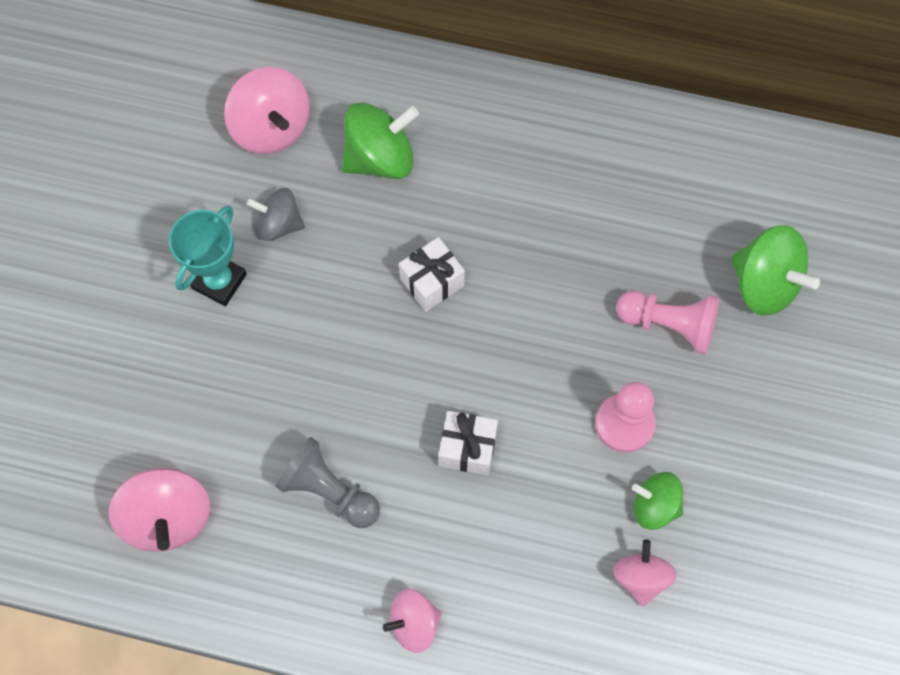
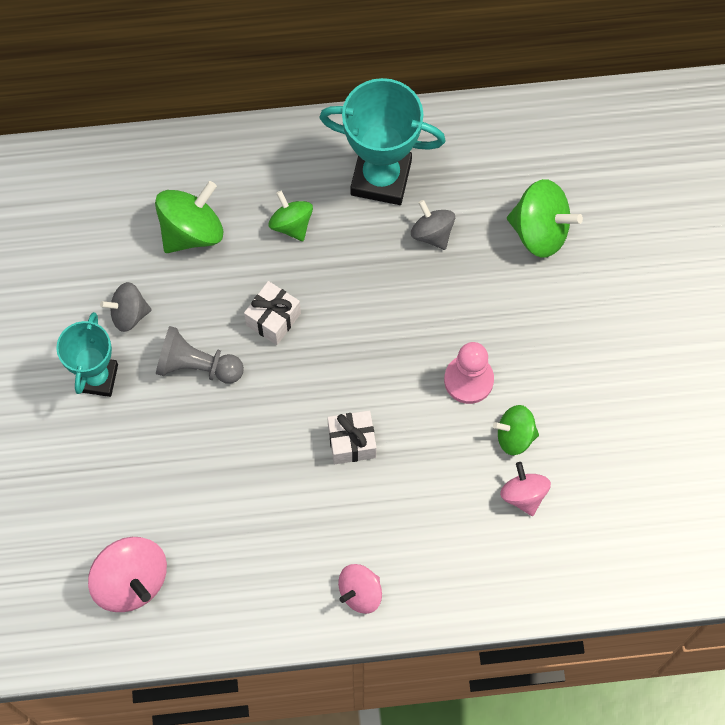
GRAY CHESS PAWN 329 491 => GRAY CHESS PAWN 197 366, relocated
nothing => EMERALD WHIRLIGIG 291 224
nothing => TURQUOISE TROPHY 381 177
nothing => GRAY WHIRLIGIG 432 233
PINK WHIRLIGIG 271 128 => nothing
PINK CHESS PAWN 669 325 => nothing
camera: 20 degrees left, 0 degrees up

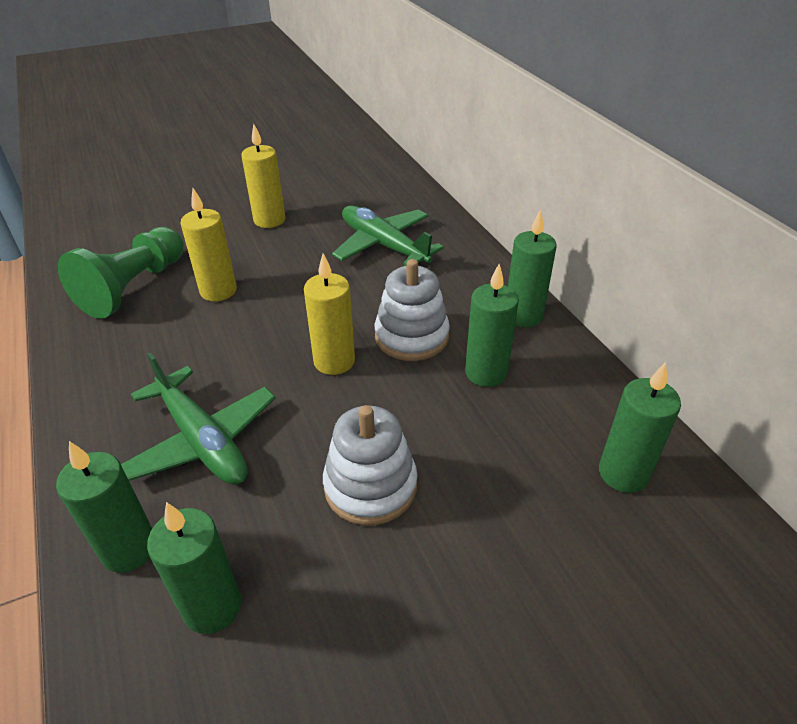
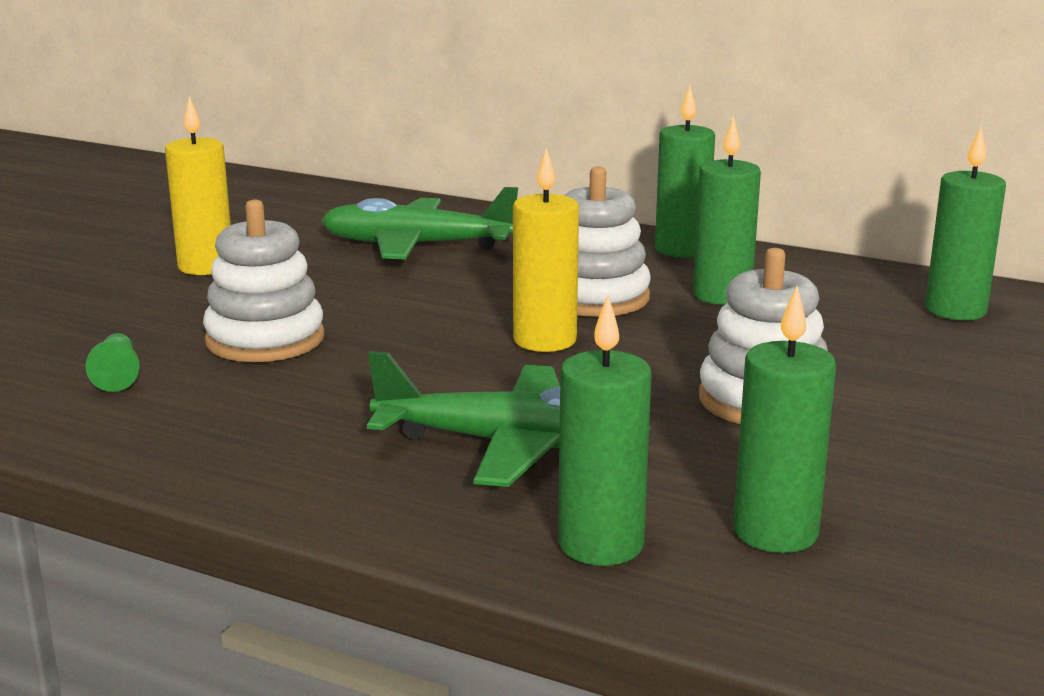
EMERALD CHESS PAWN 133 287 => EMERALD CHESS PAWN 117 375, x0.41
YELLOW WAX CANDLE 218 291 => PURE WHITE RING STACKER 265 339
camera: 40 degrees left, 20 degrees down

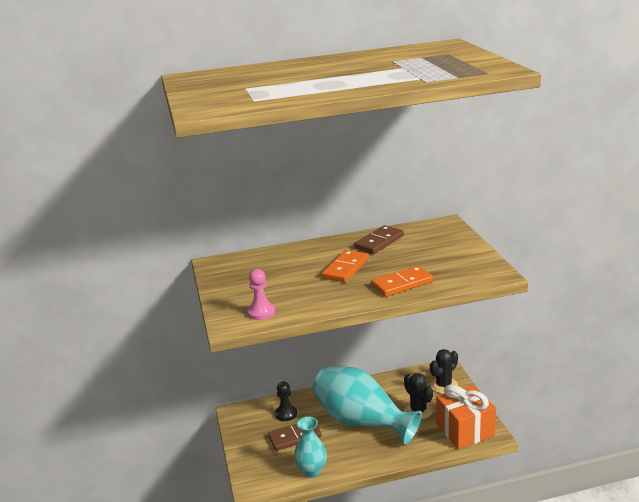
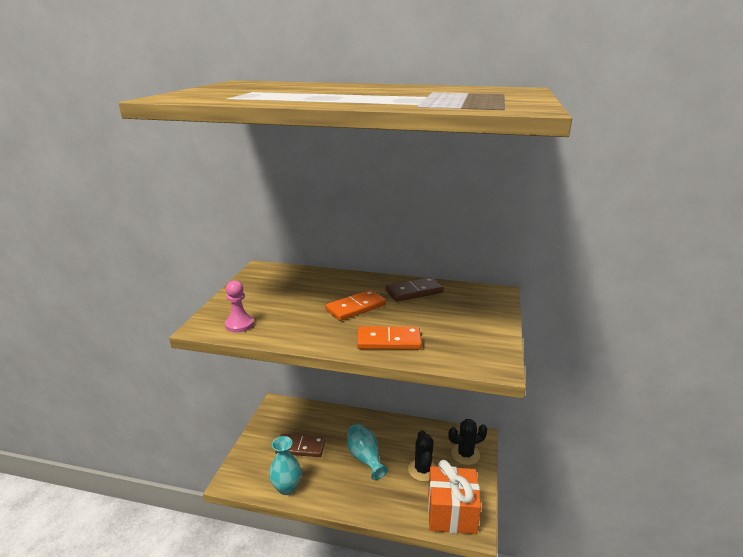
TURQUOISE TALL VASE 361 421 => TURQUOISE TALL VASE 365 458, x0.53
EBONY CHESS PAWN 286 414 => nothing
camera: 25 degrees right, 0 degrees up

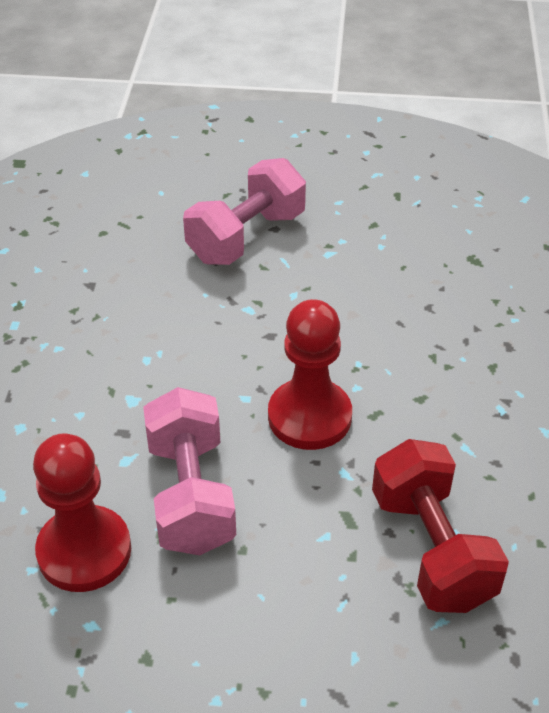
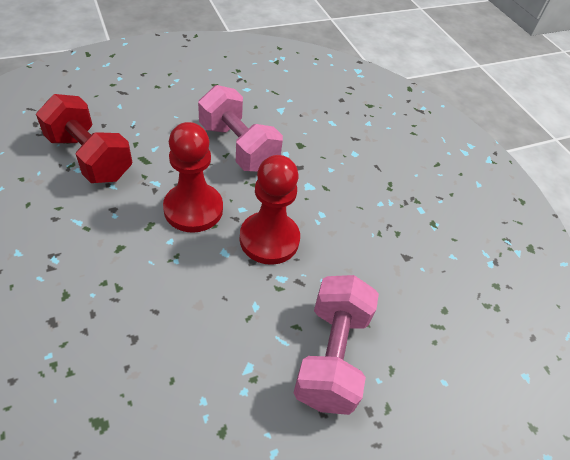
SCARLET CHESS PAWN 84 551 => SCARLET CHESS PAWN 269 239, relocated
camera: 145 degrees right, 5 degrees up

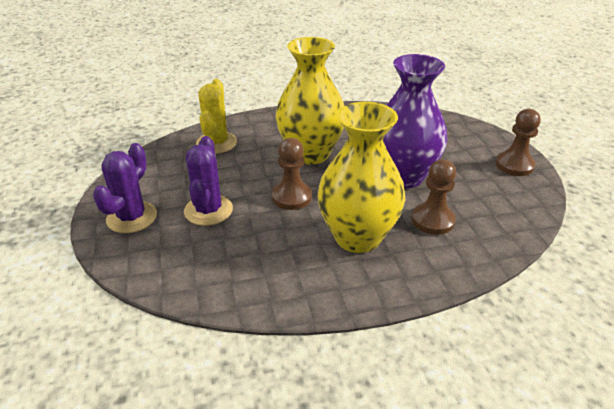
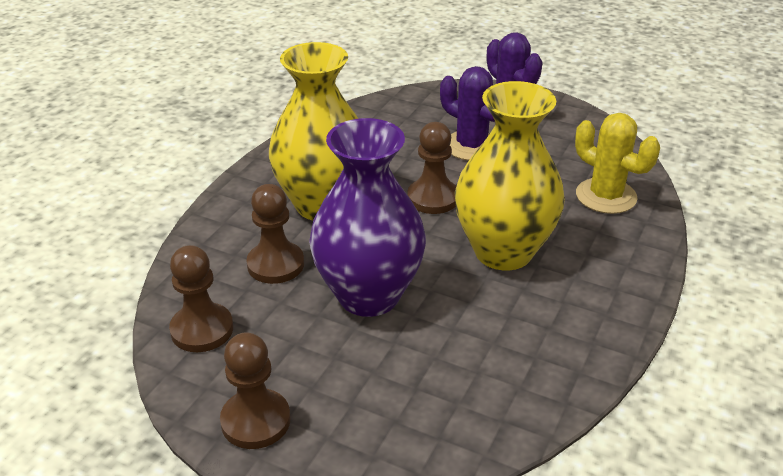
nothing => RUSSET CHESS PAWN 202 330
camera: 130 degrees right, 0 degrees up

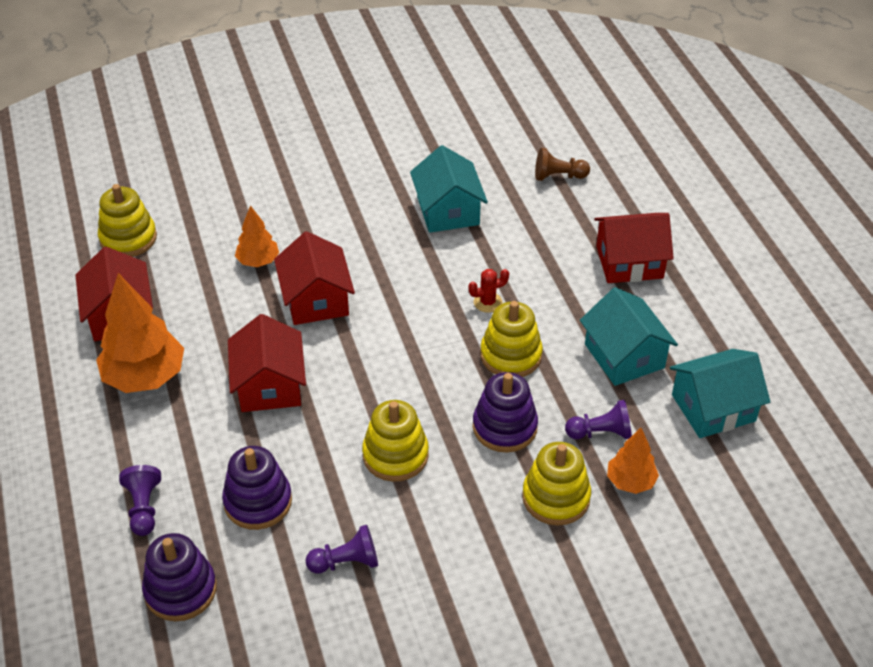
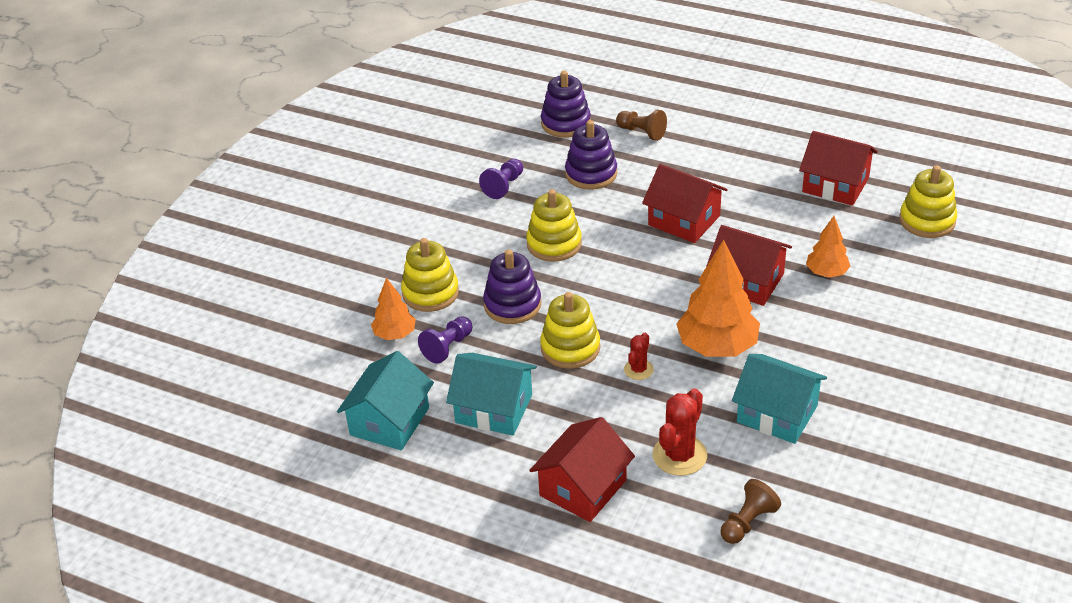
PURPLE CHESS PAWN 144 508 => RUSSET CHESS PAWN 642 132
nothing => SCARLET PRICKLY PLANT 679 455
ORANGE-COLOURED TOY TREE 145 377 => ORANGE-COLOURED TOY TREE 717 347, relocated
camera: 135 degrees right, 5 degrees down

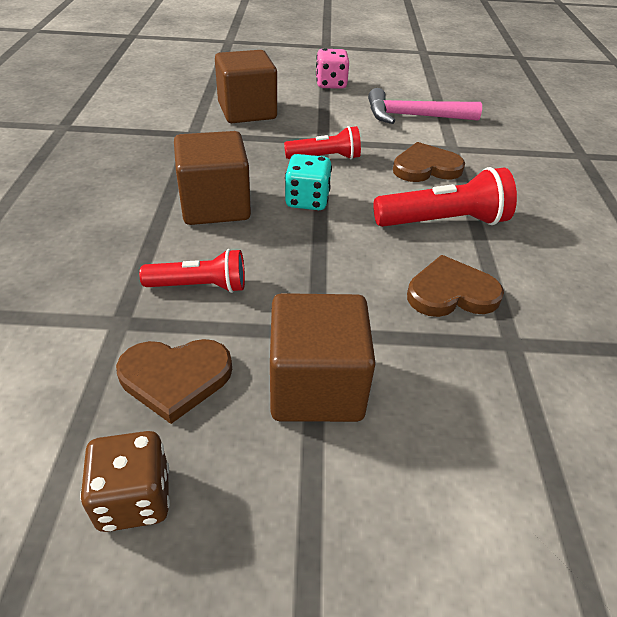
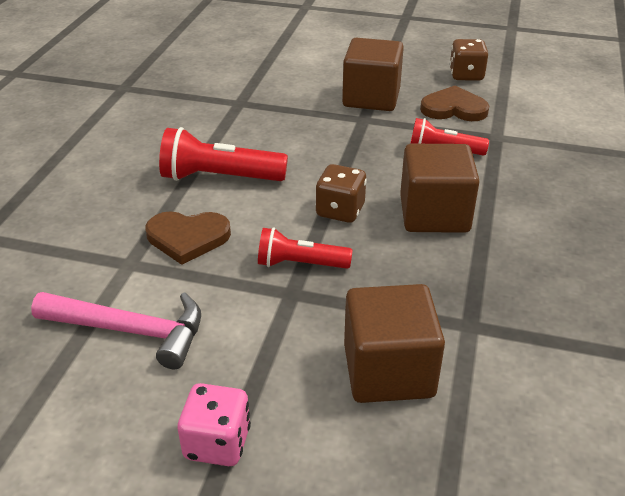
TURQUOISE GAME DIE 307 200 => RUSSET GAME DIE 340 211
RUSSET HEART 451 292 => nothing
camera: 165 degrees left, 5 degrees down

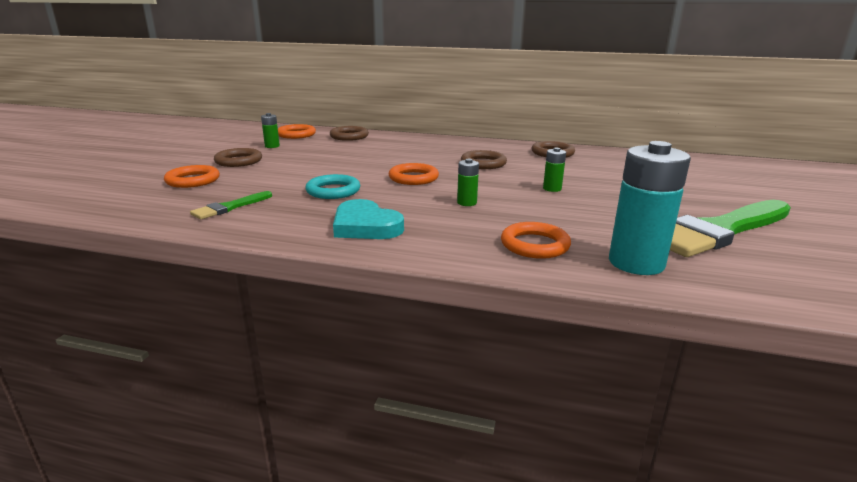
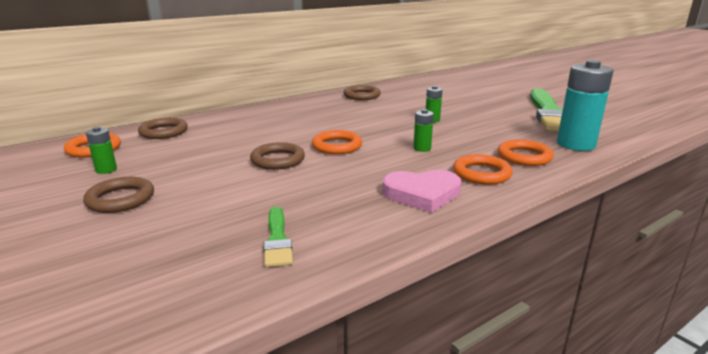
RUSSET TORUS 483 163 => RUSSET TORUS 278 160, relocated
TURQUOISE HEART 365 226 => PINK HEART 422 194
ORANGE-COLOURED TORUS 193 180 => ORANGE-COLOURED TORUS 481 173, relocated
TURQUOISE TORUS 333 191 => nothing
camera: 50 degrees left, 0 degrees up

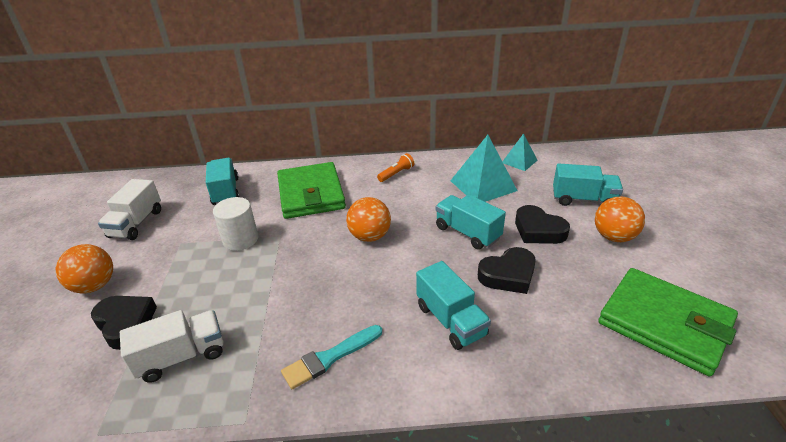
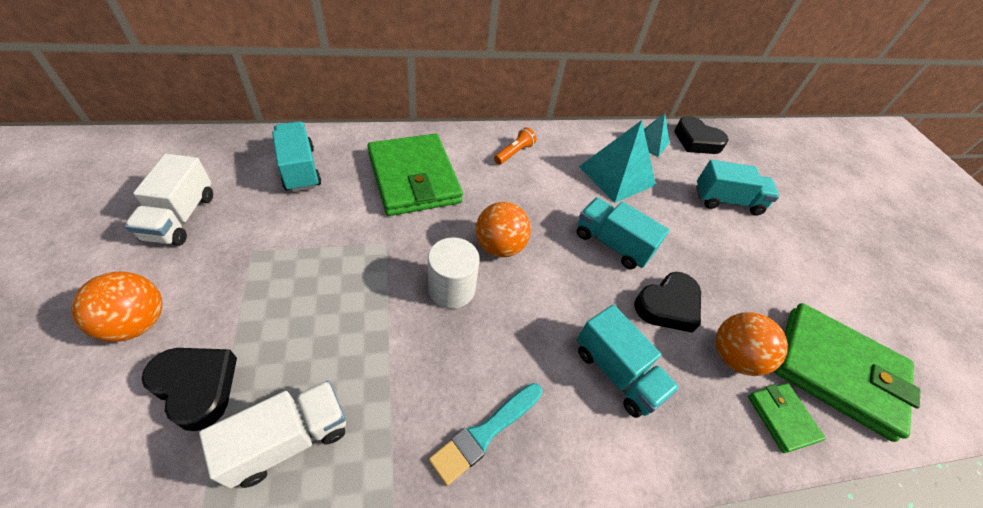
PURE WHITE SOLID CYLINDER 240 239 => PURE WHITE SOLID CYLINDER 451 289, relocated
EBONY HEART 538 230 => EBONY HEART 696 141, relocated
ORANGE-COLOURED BALL 614 237 => ORANGE-COLOURED BALL 733 356, relocated
nothing => EMERALD CARD WALLET 782 418
camera: 15 degrees left, 15 degrees up

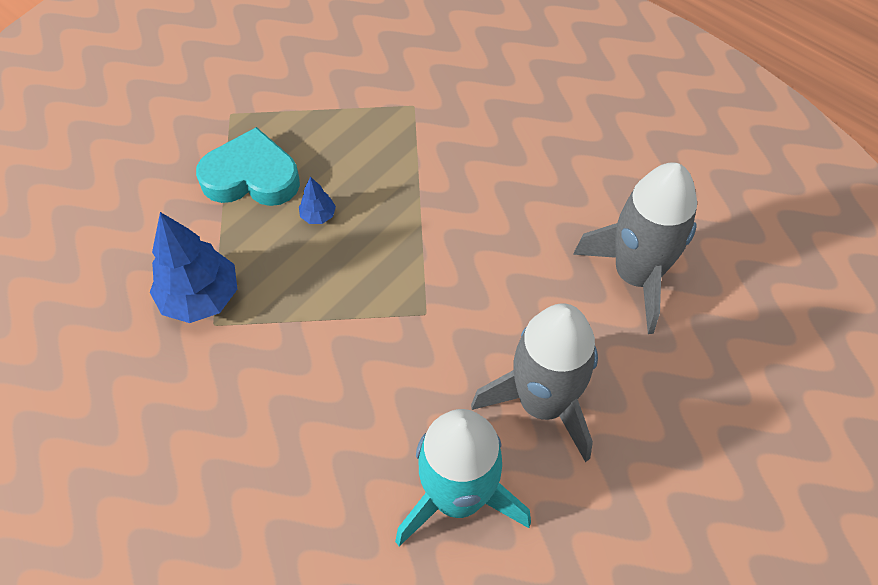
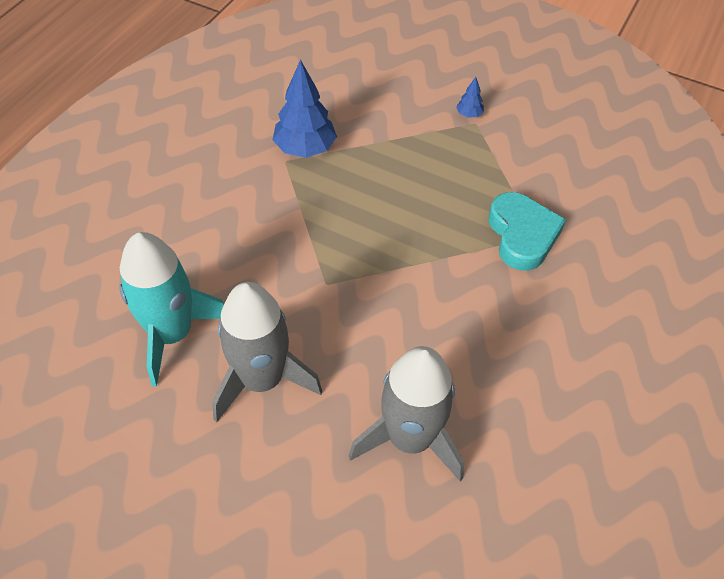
COBALT TOY TREE 318 216 => COBALT TOY TREE 469 114, relocated
TURQUOISE HEART 251 177 => TURQUOISE HEART 522 235, relocated
camera: 75 degrees right, 5 degrees down

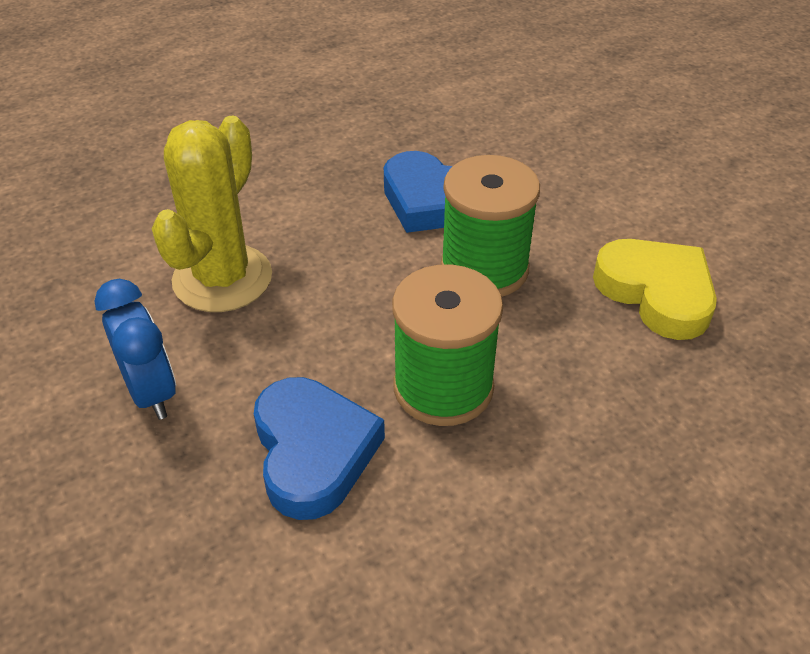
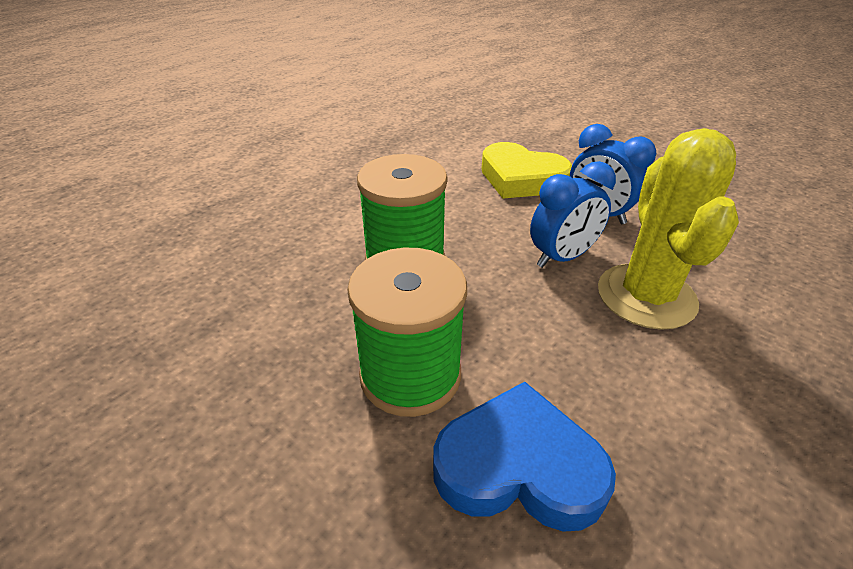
YELLOW HEART 656 293 => YELLOW HEART 521 178, relocated
nothing => COBALT CLOCK 562 257
COBALT HEART 313 452 => nothing
camera: 160 degrees right, 5 degrees down

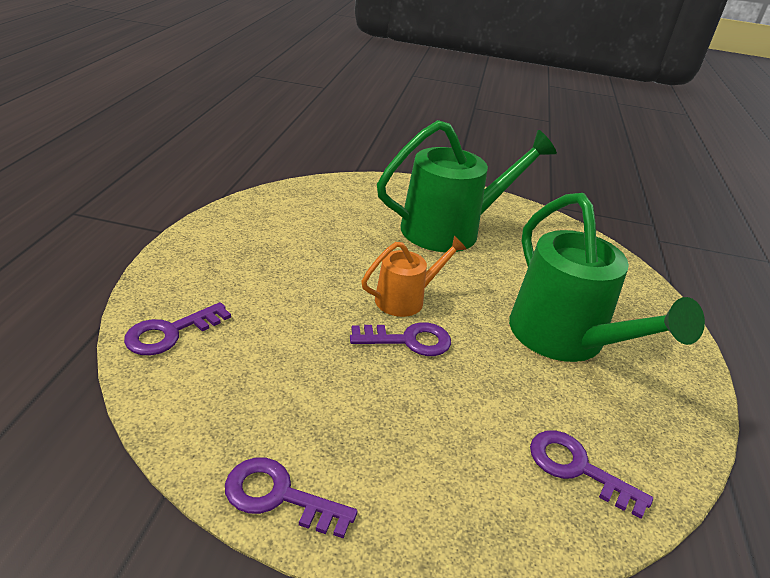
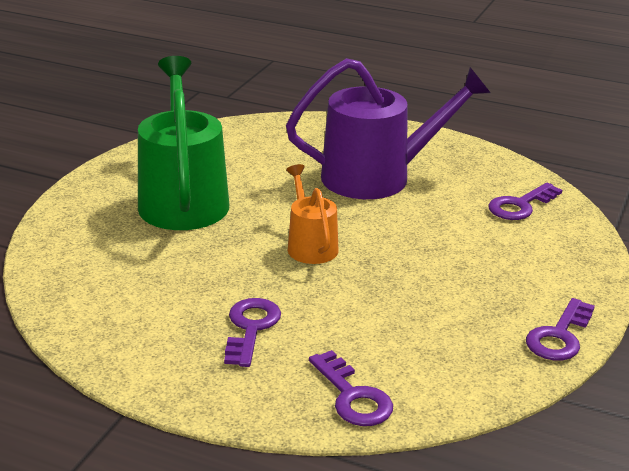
PURPLE KEY 409 340 => PURPLE KEY 251 328, relocated
EMERALD SPRINKLING CAN 564 338 => PURPLE SPRINKLING CAN 377 177
camera: 75 degrees left, 5 degrees down

